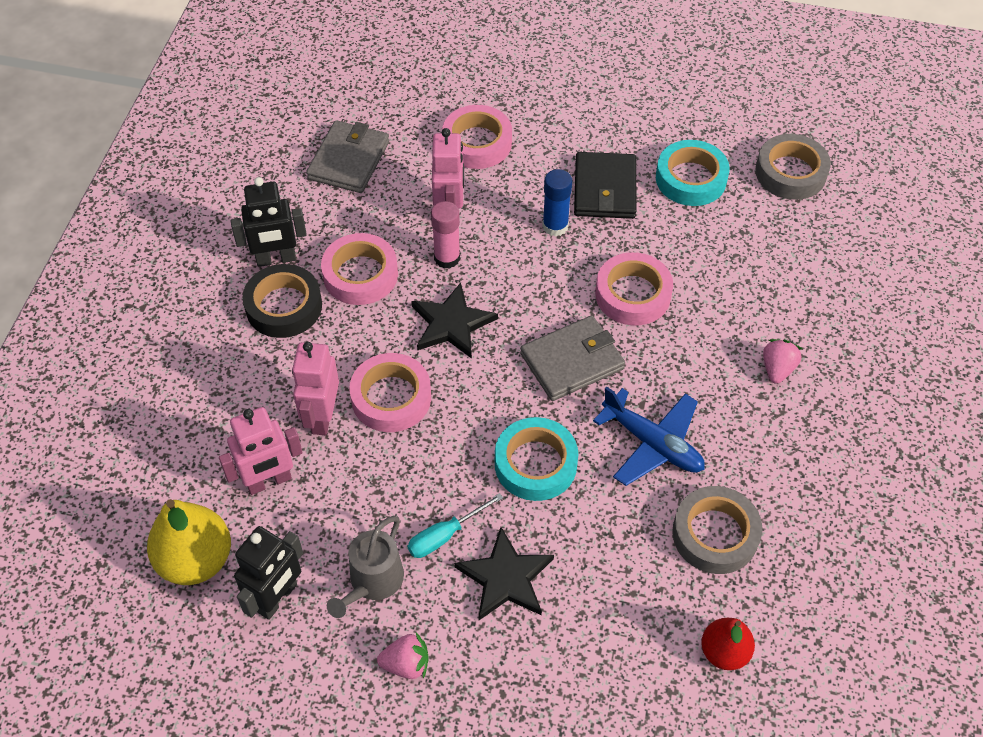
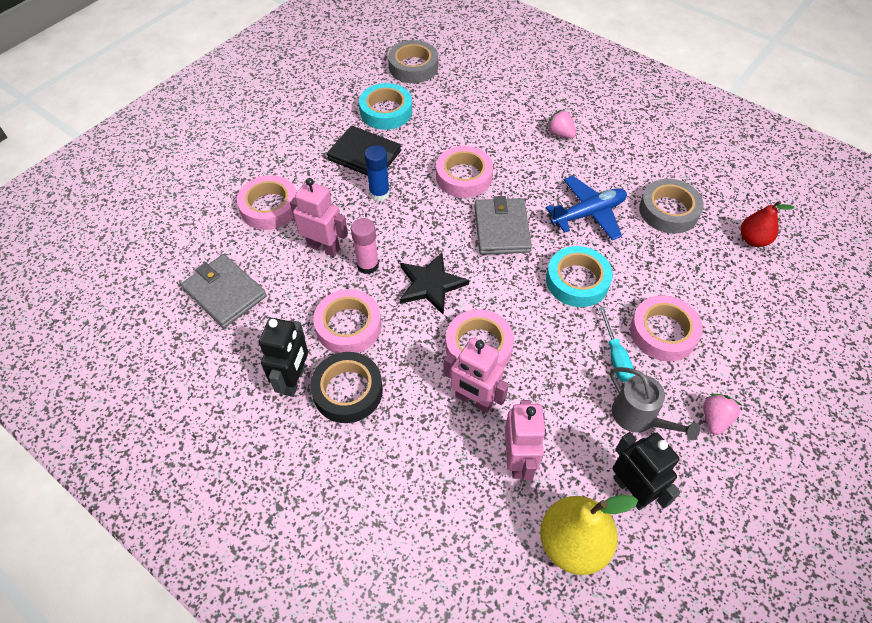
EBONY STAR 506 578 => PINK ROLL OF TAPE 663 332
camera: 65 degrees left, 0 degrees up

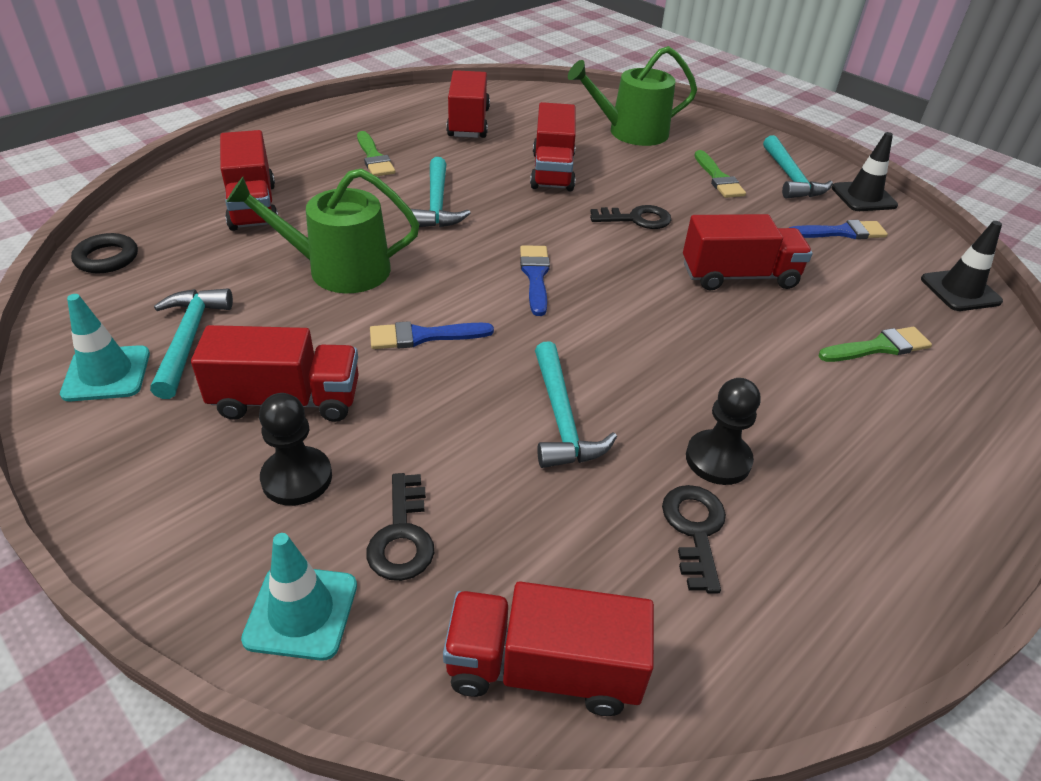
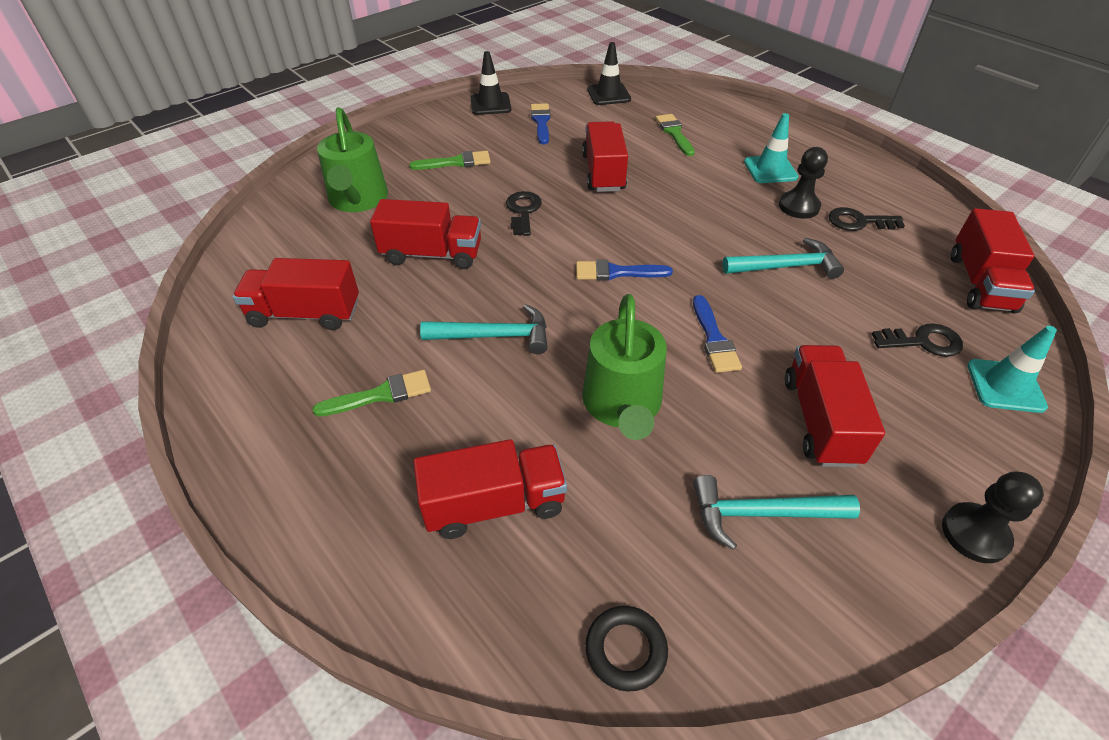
TURQUOISE TRAFFIC CONE 107 374 => TURQUOISE TRAFFIC CONE 770 170, relocated
EBONY CHESS PAWN 297 478 => EBONY CHESS PAWN 975 534, relocated
TURQUOISE HAMMER 790 177 => nothing
camera: 85 degrees left, 5 degrees up

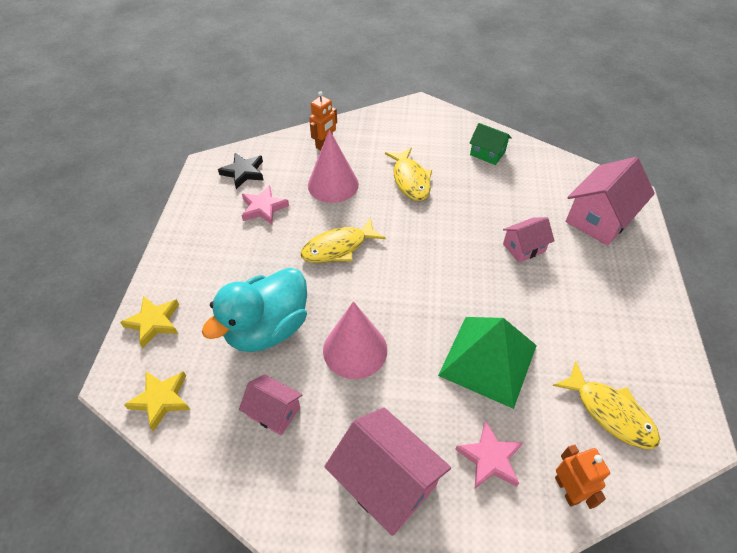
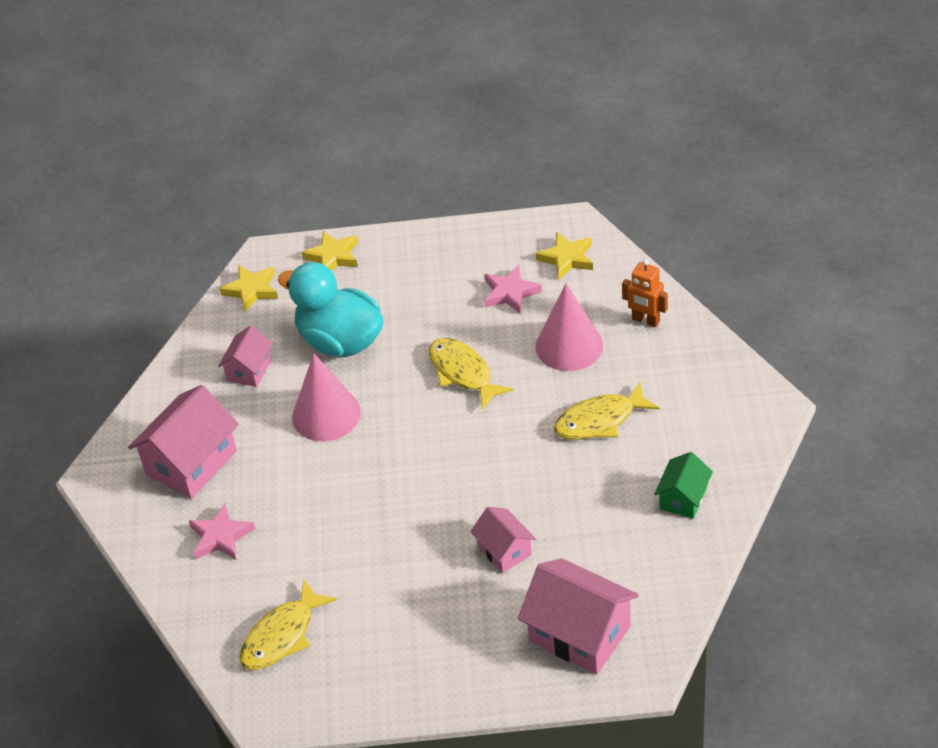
EBONY STAR 243 172 => YELLOW STAR 567 258
EMERALD PYRAMID SHAPE 488 360 => nothing
ORANGE-COLOURED ROBOT FIGURE 567 490 => nothing
camera: 85 degrees right, 5 degrees down

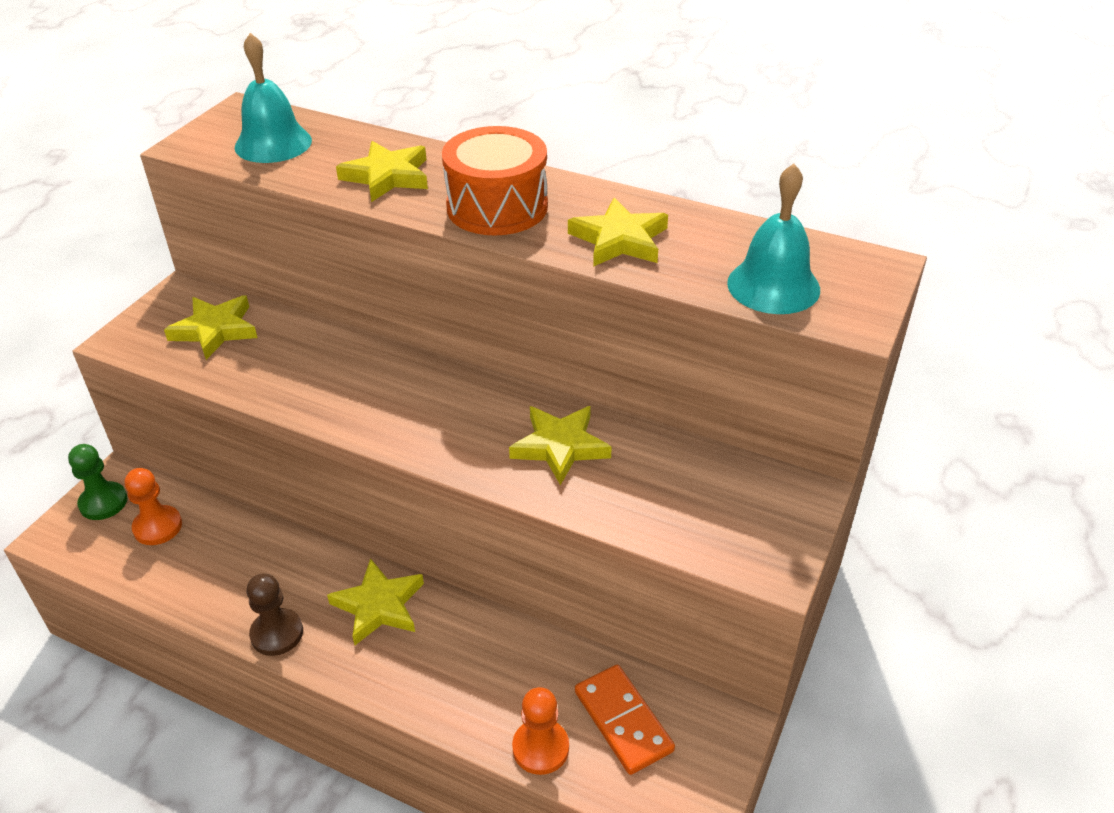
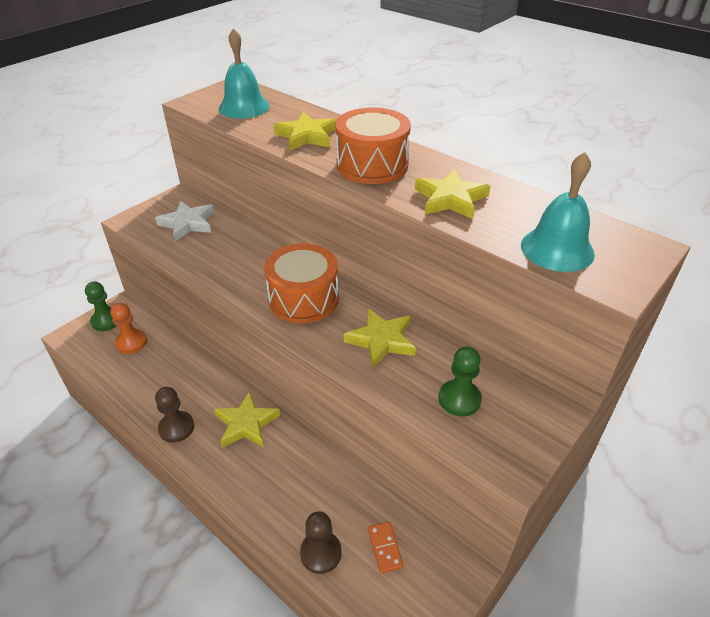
YELLOW STAR 215 330 => PURE WHITE STAR 188 223
nothing => ORANGE-COLOURED DRUM 303 299
ORANGE-COLOURED CHESS PAWN 540 748 => RUSSET CHESS PAWN 321 553
ORANGE-COLOURED DOMINO TILE 623 721 => ORANGE-COLOURED DOMINO TILE 385 548, x0.60
nothing => EMERALD CHESS PAWN 459 399
camera: 15 degrees right, 0 degrees up

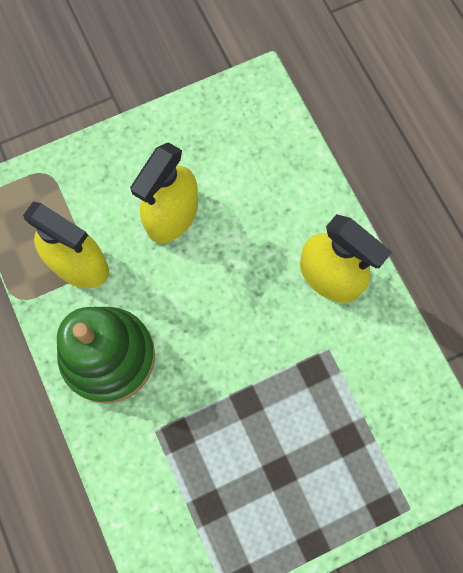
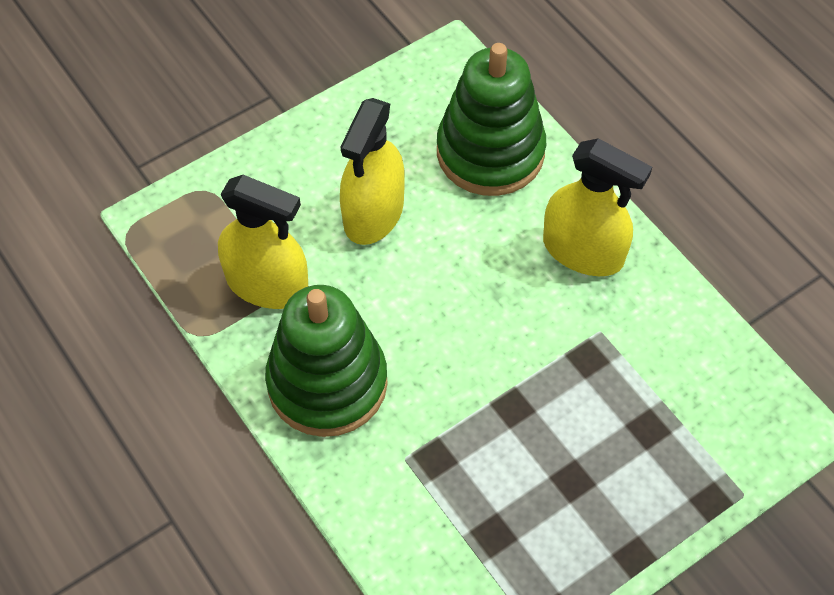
nothing => EMERALD RING STACKER 490 152
camera: 10 degrees left, 15 degrees down

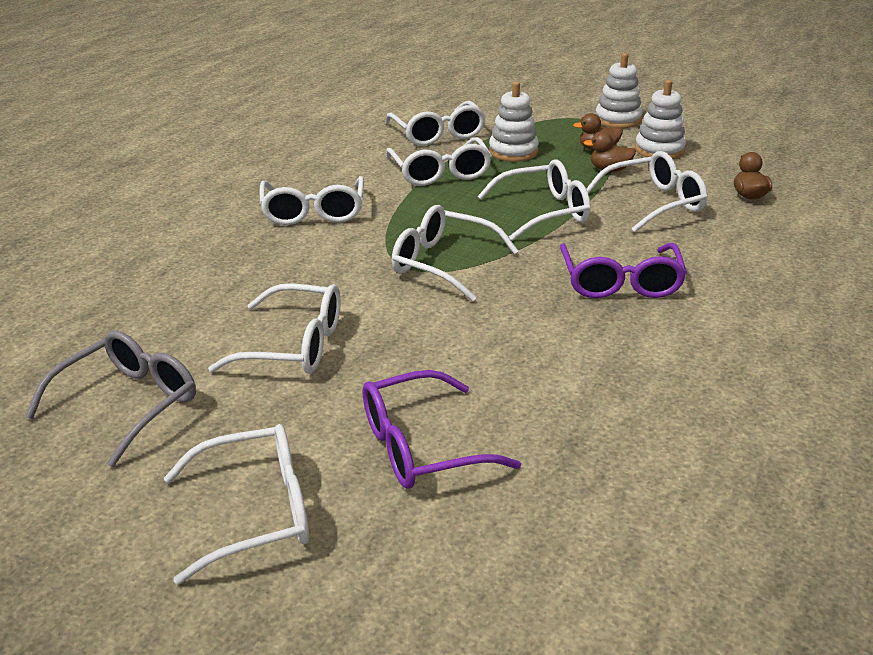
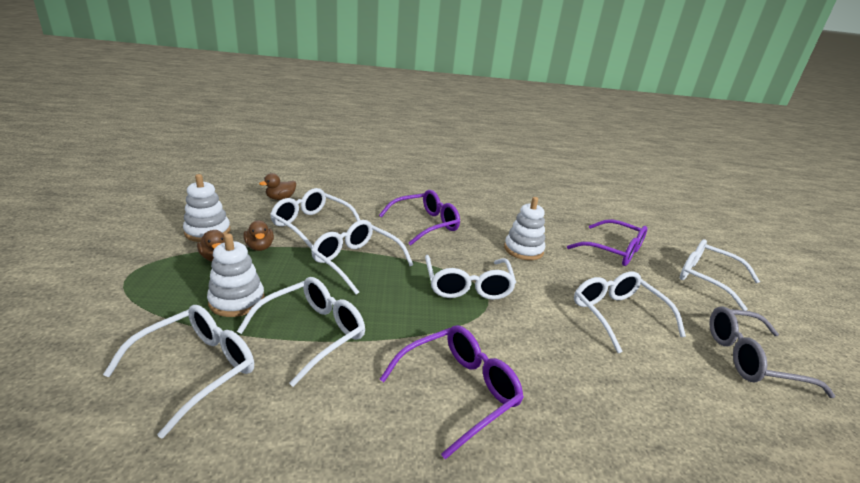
PURE WHITE GLASSES 313 212 => PURPLE GLASSES 459 390
PURE WHITE RING STACKER 618 119 => PURE WHITE RING STACKER 523 250, relocated
camera: 125 degrees left, 5 degrees down

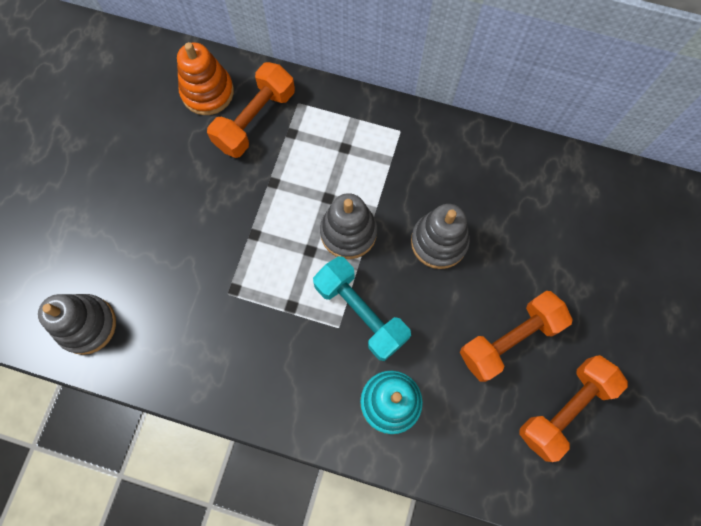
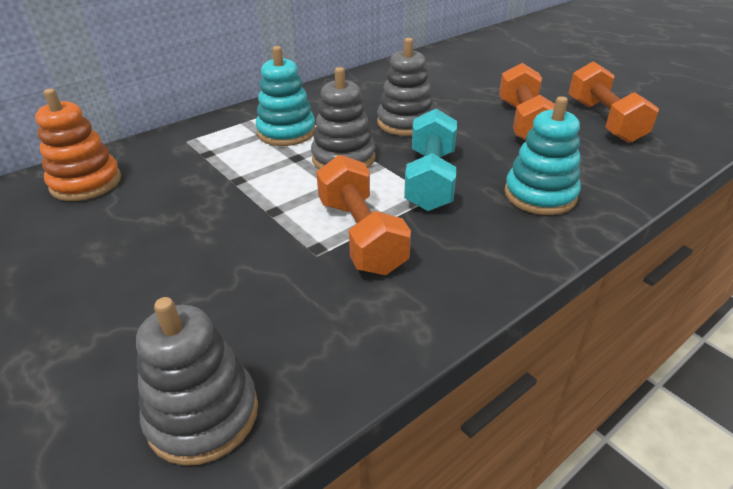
nothing => TURQUOISE RING STACKER 286 132
ORANGE-COLOURED DUMBBELL 255 120 => ORANGE-COLOURED DUMBBELL 360 235, relocated
TURQUOISE DUMBBELL 360 312 => TURQUOISE DUMBBELL 430 179, 75 degrees counterclockwise
camera: 55 degrees left, 35 degrees down

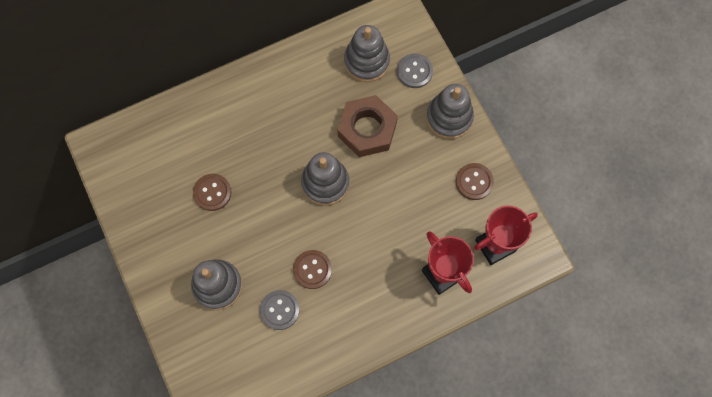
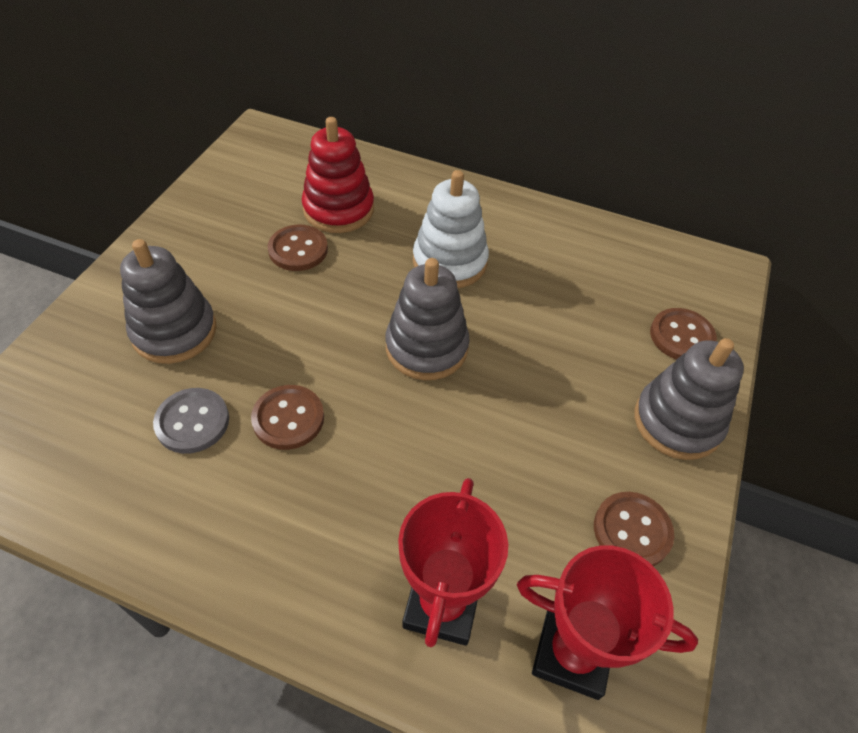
nothing => SCARLET RING STACKER 338 209
nothing => PURE WHITE RING STACKER 449 262
GRAY SHIRT BUTTON 414 71 => RUSSET SHIRT BUTTON 681 336
RUSSET HEXAGON NUT 367 129 => nothing
GRAY RING STACKER 366 61 => nothing
camera: 45 degrees right, 20 degrees down

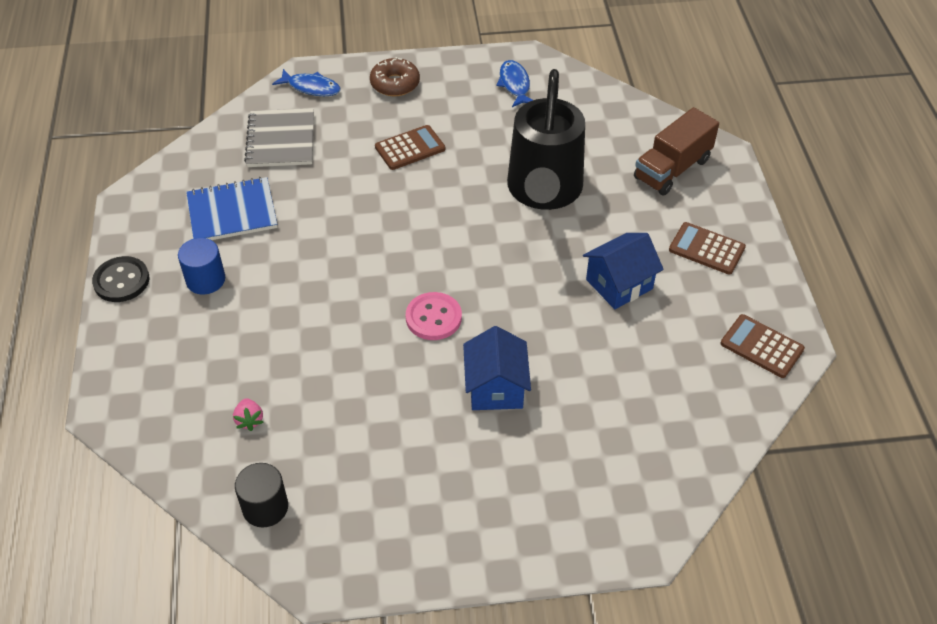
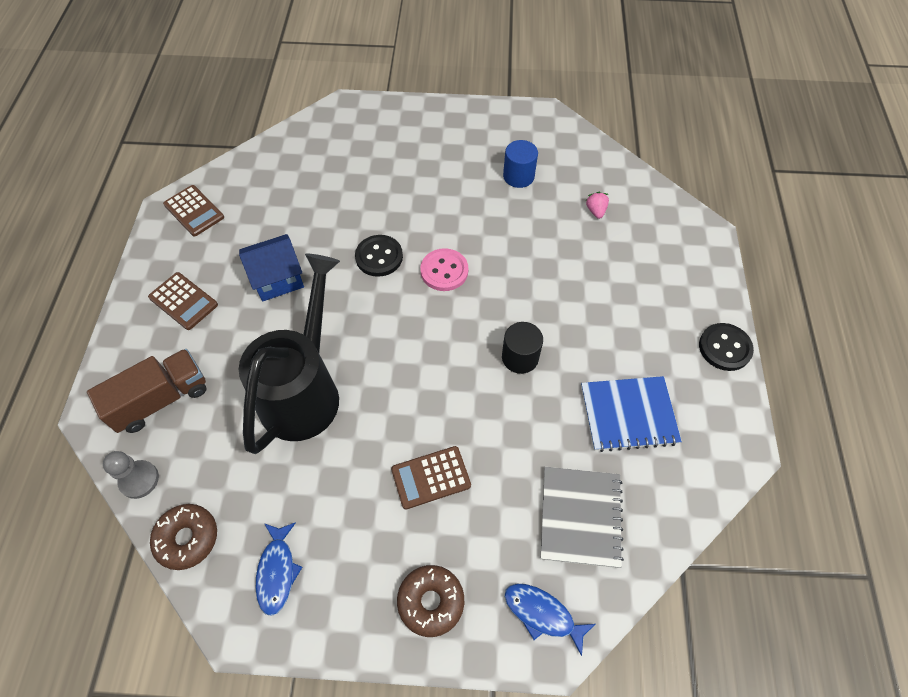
nothing => GRAY CHESS PAWN 139 480
nothing => RUSSET DOUGHNUT 187 538
nothing => EBONY SHIRT BUTTON 379 257
EBONY SOLID CYLINDER 265 507 => EBONY SOLID CYLINDER 520 357, relocated
COBALT SOLID CYLINDER 205 280 => COBALT SOLID CYLINDER 518 176, relocated
COBALT HOUSE 495 387 => nothing
camera: 170 degrees left, 10 degrees up

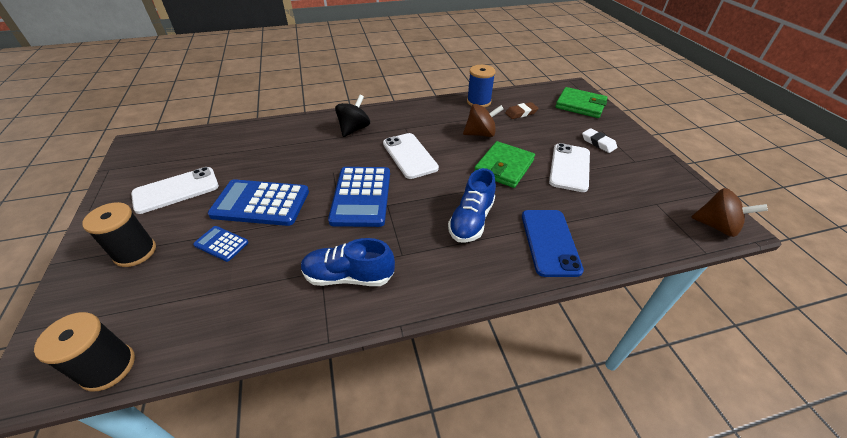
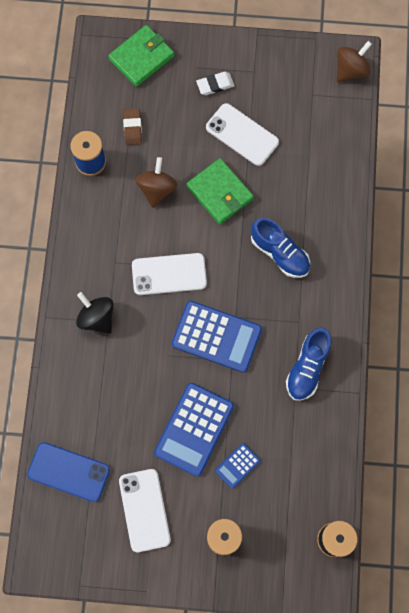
COBALT PHONE 549 242 => COBALT PHONE 69 472, relocated
camera: 70 degrees left, 30 degrees up

